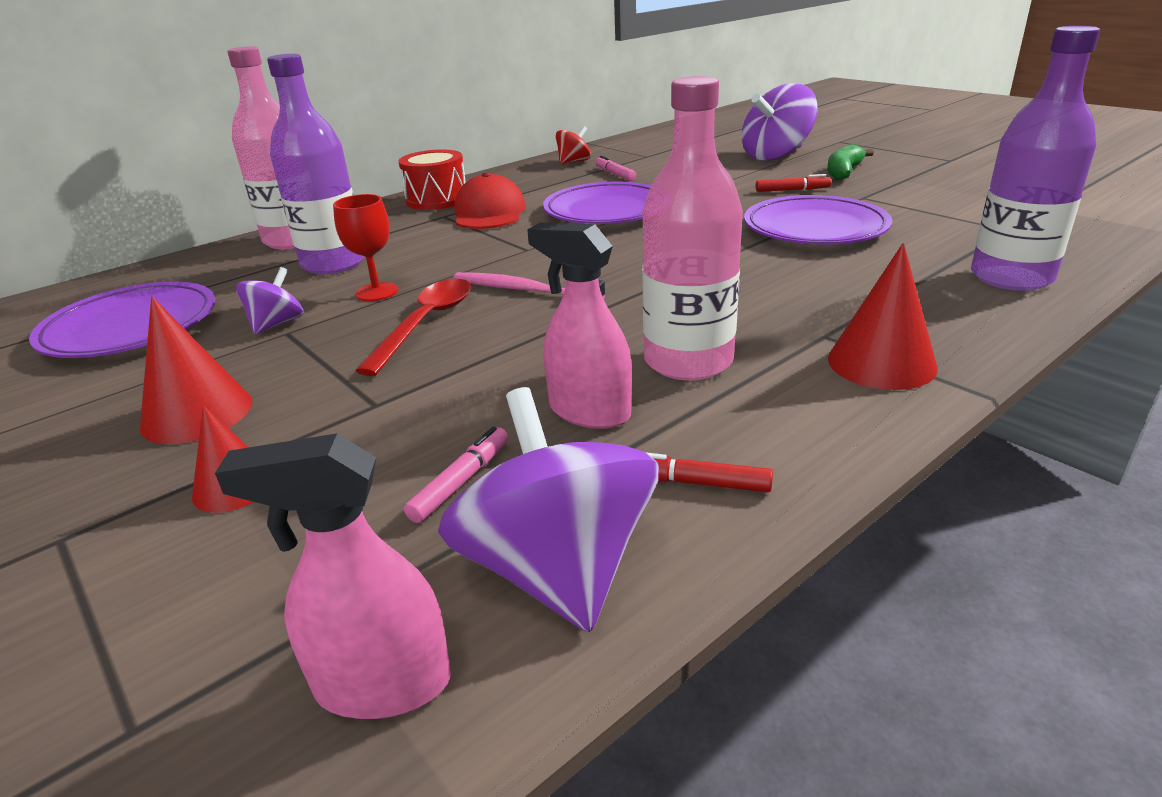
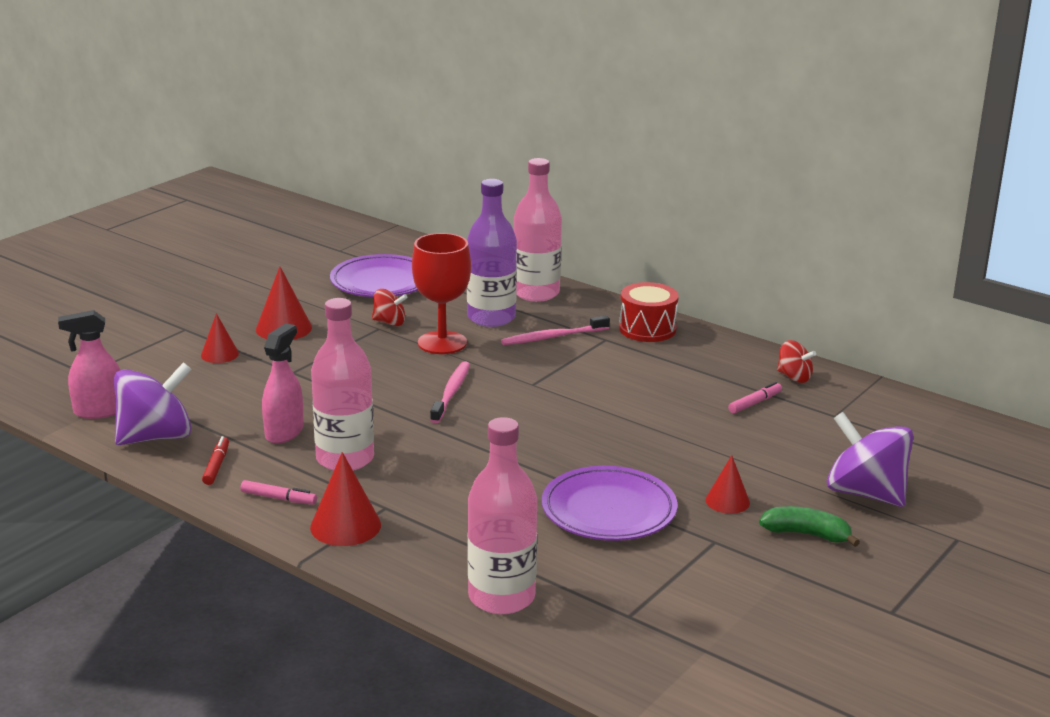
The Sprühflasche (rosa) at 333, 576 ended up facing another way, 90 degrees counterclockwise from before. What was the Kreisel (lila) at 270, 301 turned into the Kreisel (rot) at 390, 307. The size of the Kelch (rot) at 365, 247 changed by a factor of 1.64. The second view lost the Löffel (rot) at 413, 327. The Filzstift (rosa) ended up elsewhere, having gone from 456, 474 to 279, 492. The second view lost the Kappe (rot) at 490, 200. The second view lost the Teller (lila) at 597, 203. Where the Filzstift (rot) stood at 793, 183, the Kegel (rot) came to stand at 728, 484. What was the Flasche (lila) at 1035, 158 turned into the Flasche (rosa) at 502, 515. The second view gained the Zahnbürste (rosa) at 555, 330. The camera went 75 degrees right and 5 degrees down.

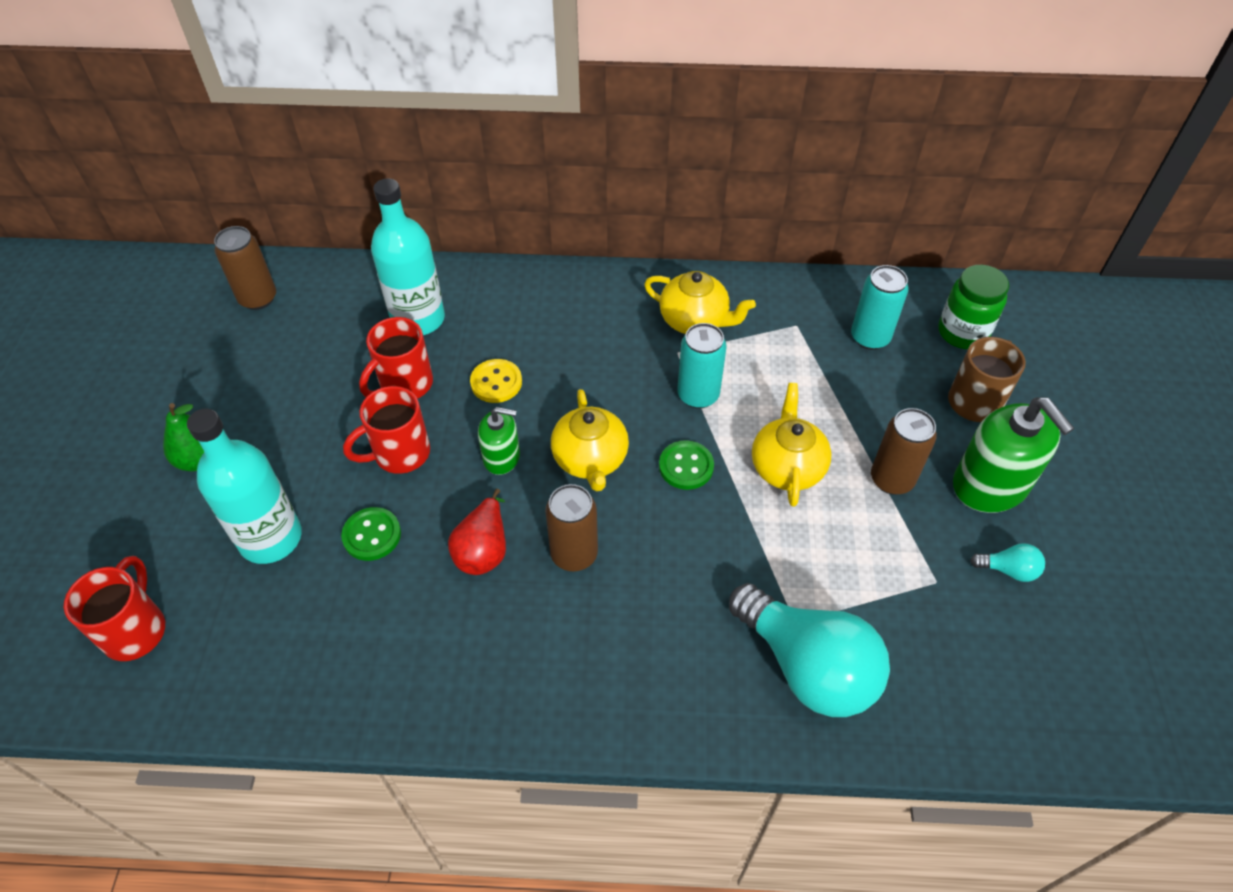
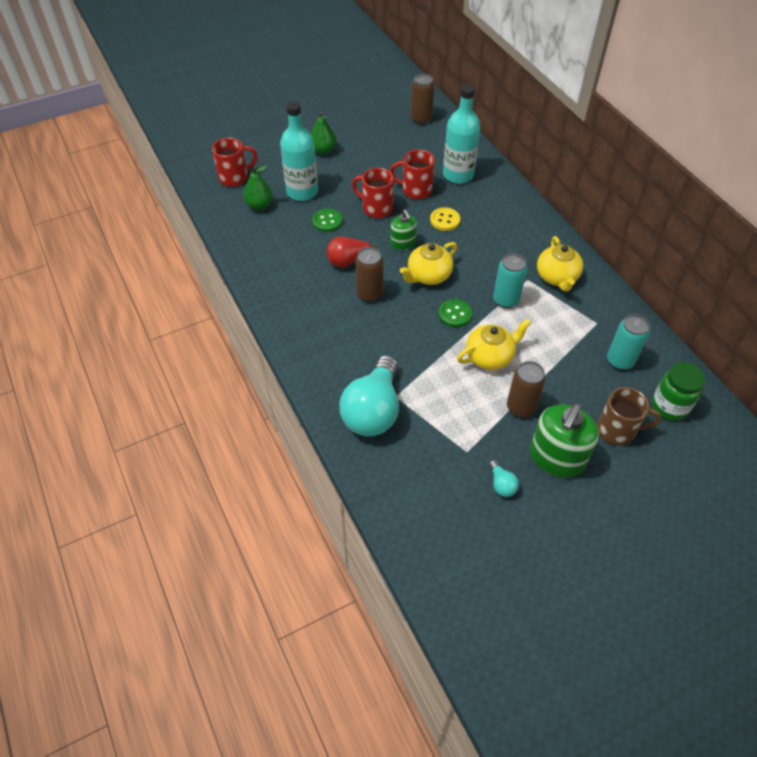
The second view gained the Birne (grün) at 258, 188. The camera went 60 degrees right and 0 degrees up.

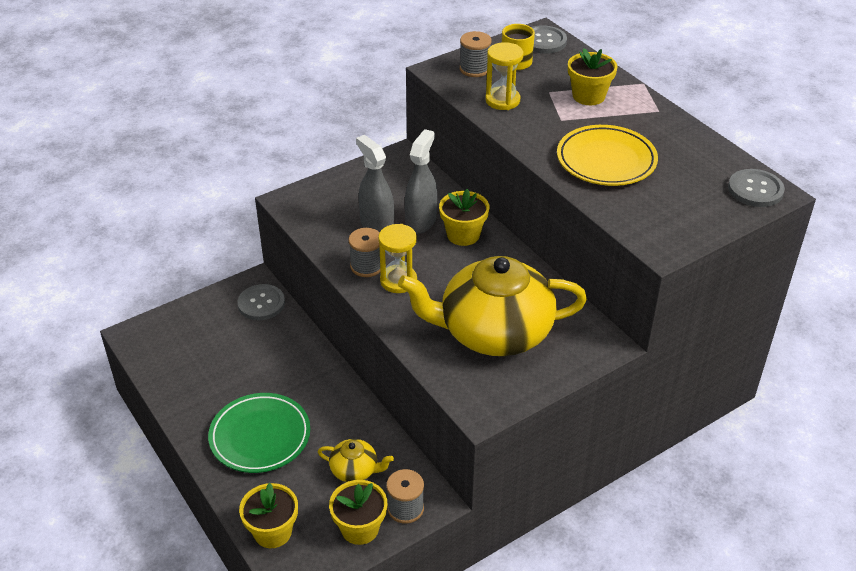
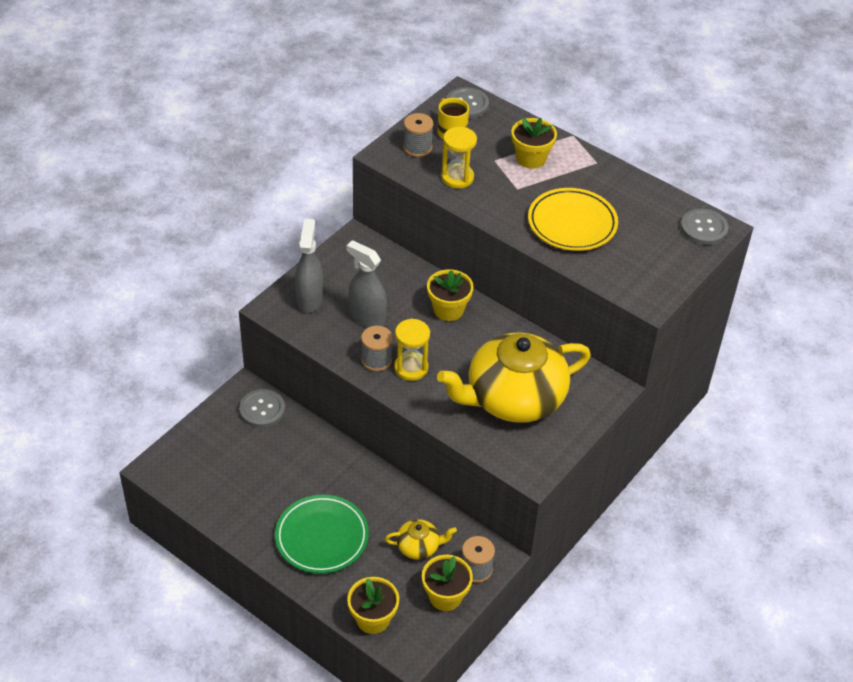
The Sprühflasche (grau) ended up elsewhere, having gone from 421, 181 to 309, 266. The camera went 20 degrees left and 5 degrees up.

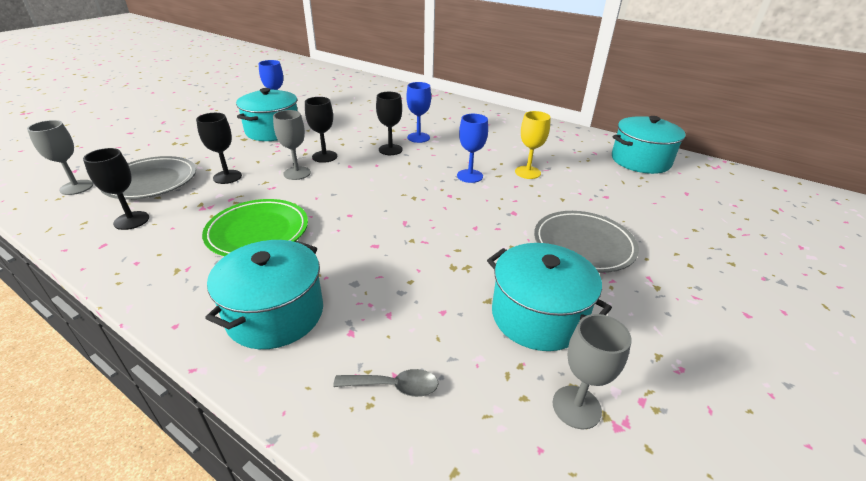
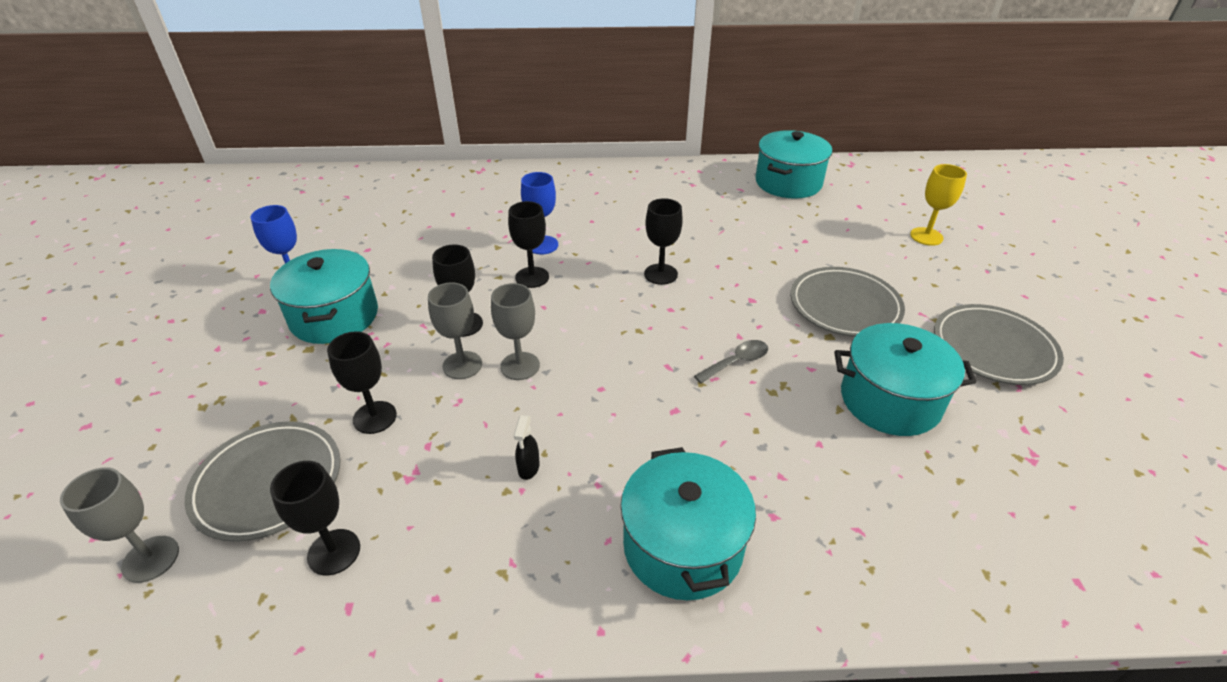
Where the Teller (grün) stood at 255, 227, the Sprühflasche (schwarz) came to stand at 527, 447. The Löffel (grau) ended up elsewhere, having gone from 386, 383 to 731, 361. What was the Kelch (blau) at 472, 148 turned into the Kelch (schwarz) at 663, 241. The Kelch (gelb) ended up elsewhere, having gone from 533, 145 to 938, 205. The Kelch (grau) ended up elsewhere, having gone from 592, 371 to 515, 331. The second view gained the Teller (grau) at 999, 344. The camera went 35 degrees left and 5 degrees up.

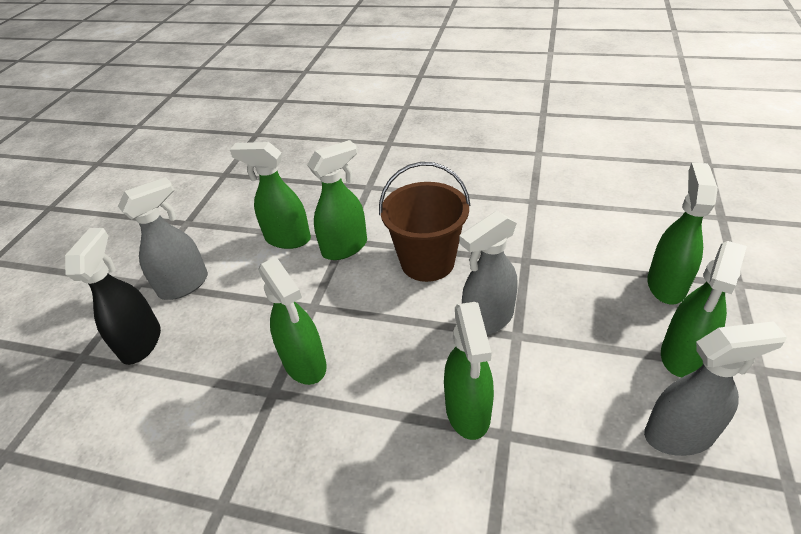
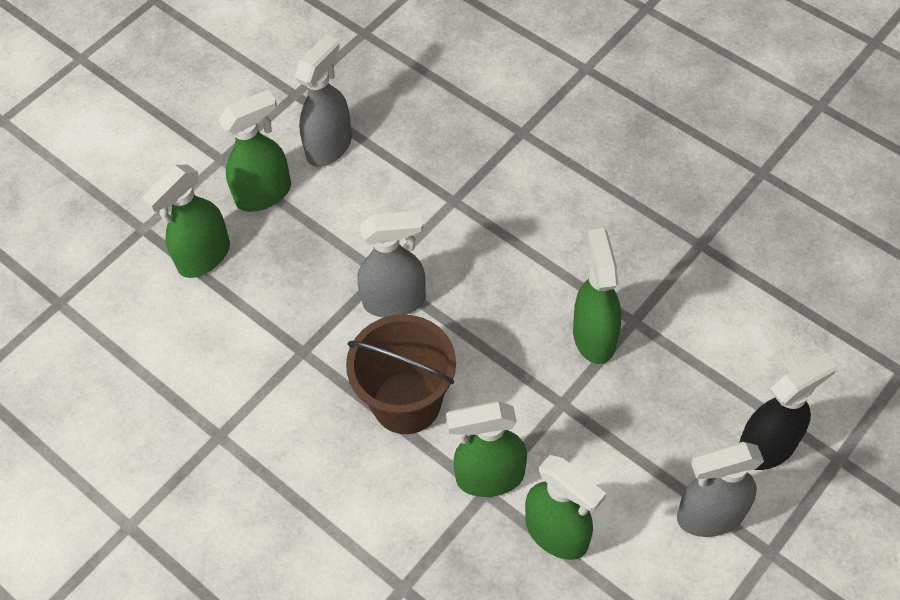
The Sprühflasche (schwarz) at 113, 296 ended up facing another way, 150 degrees counterclockwise from before. The second view lost the Sprühflasche (grün) at 469, 371. The Sprühflasche (grau) at 715, 388 ended up facing another way, 105 degrees clockwise from before. The camera went 155 degrees left and 15 degrees up.

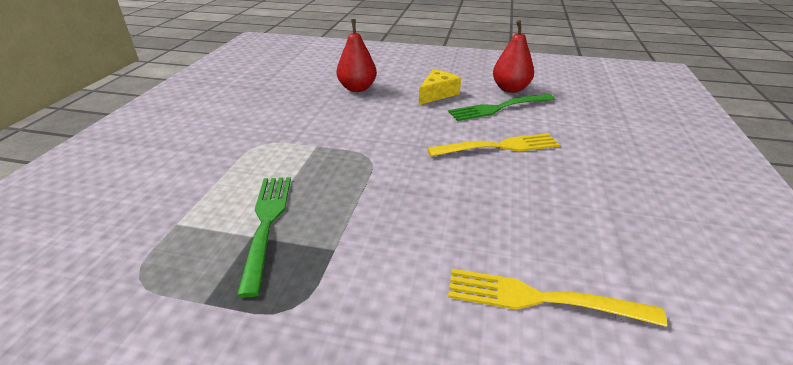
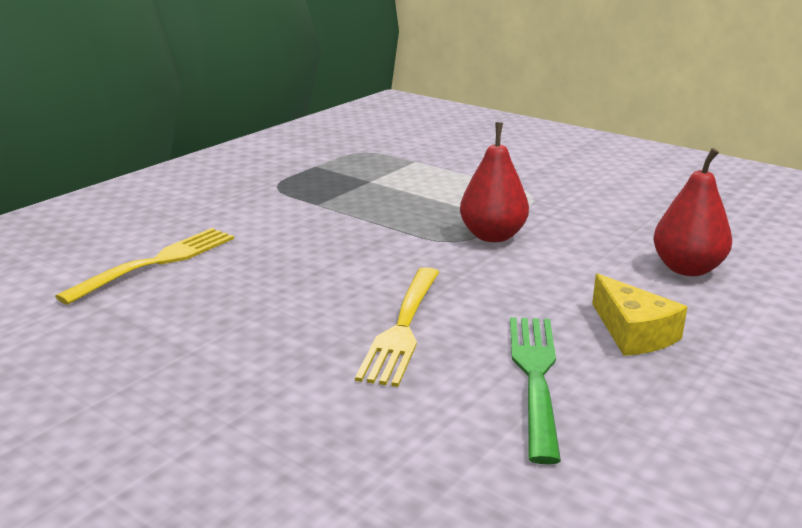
The second view lost the Gabel (grün) at 264, 237. The Birne (rot) ended up elsewhere, having gone from 513, 56 to 494, 182. The camera went 115 degrees right and 10 degrees down.

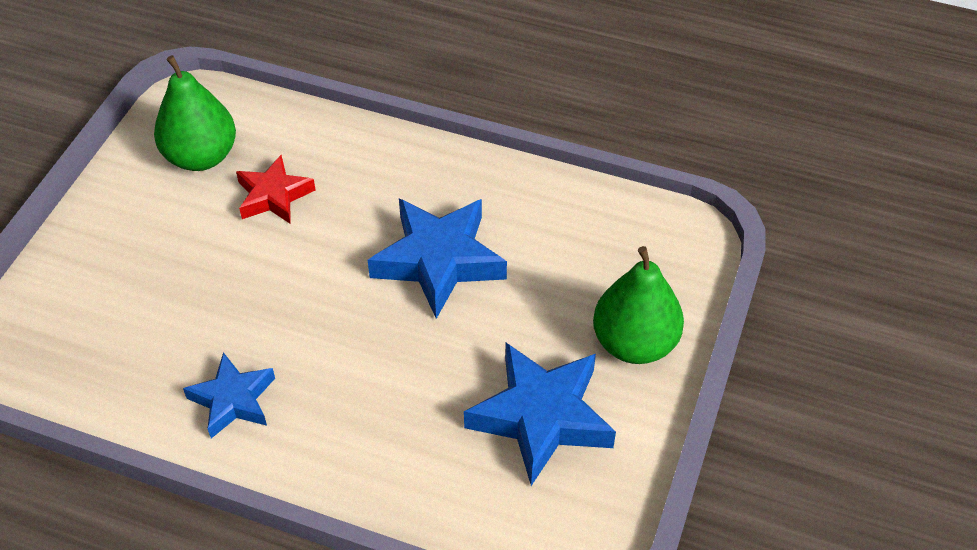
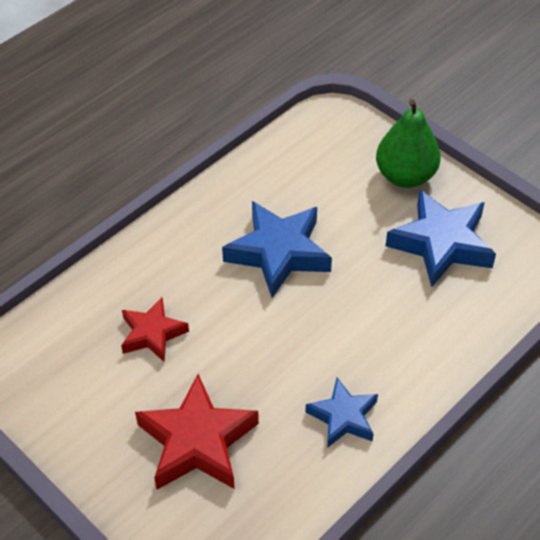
The second view lost the Birne (grün) at 195, 113. The second view gained the Stern (rot) at 197, 432. The camera went 65 degrees left and 0 degrees up.

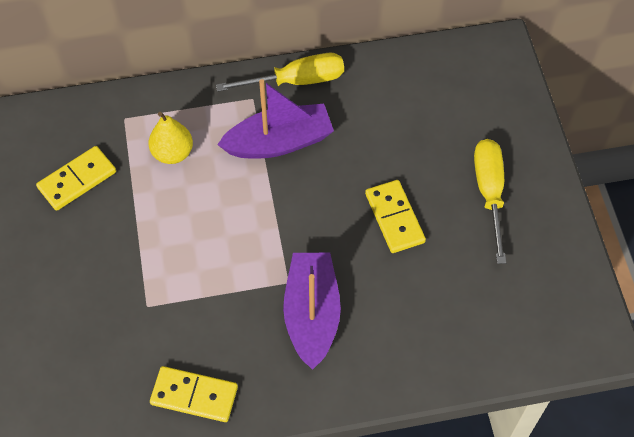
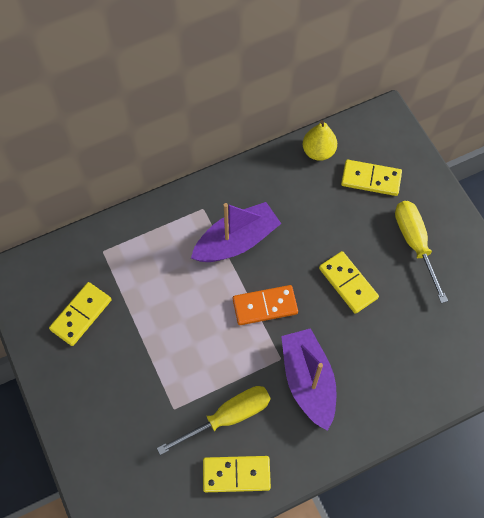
The Birne (gelb) ended up elsewhere, having gone from 170, 138 to 320, 140. The Schraubenzieher (gelb) ended up elsewhere, having gone from 280, 72 to 214, 420. The second view gained the Dominostein (orange) at 265, 305. The second view gained the Dominostein (gelb) at 371, 178. The camera went 15 degrees left and 5 degrees up.

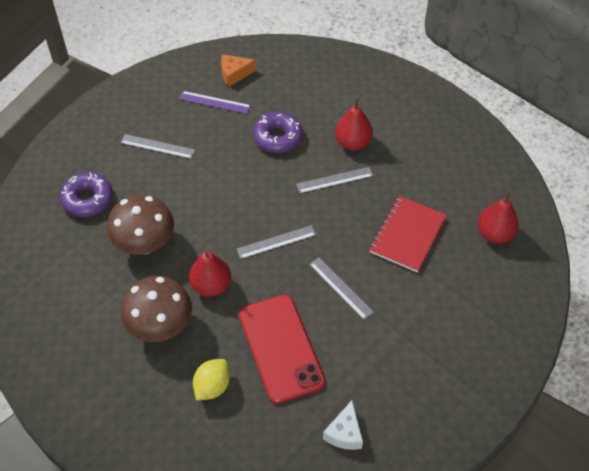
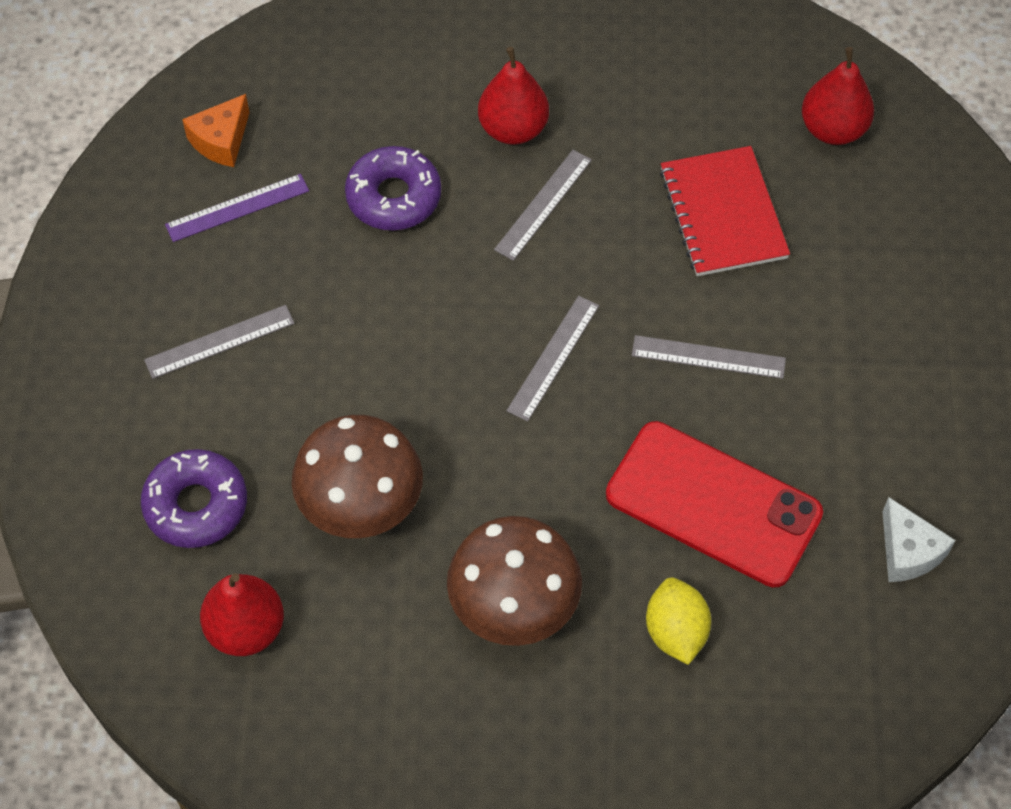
The Birne (rot) ended up elsewhere, having gone from 210, 273 to 242, 614. The camera went 40 degrees left and 5 degrees up.

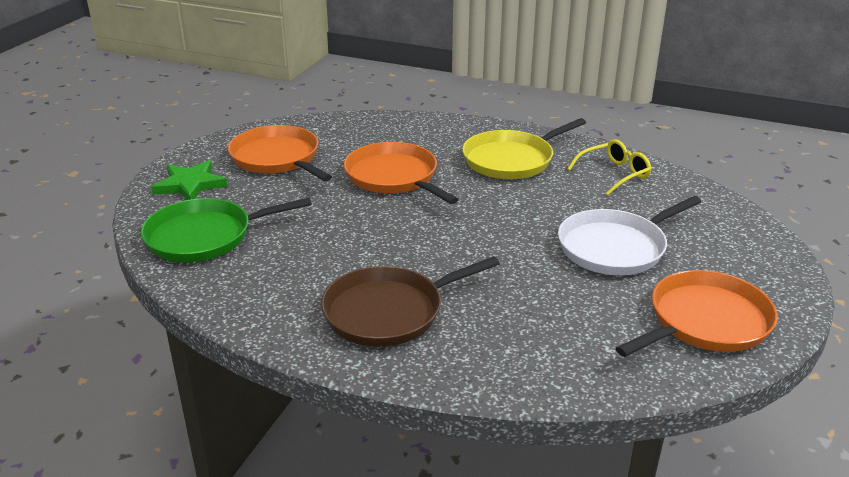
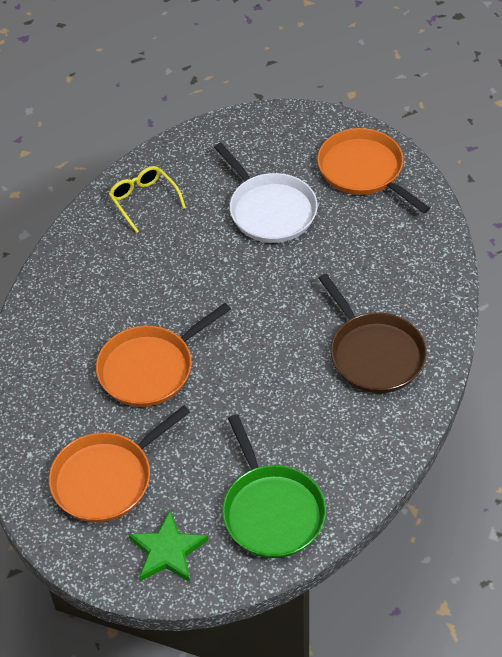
The second view lost the Pfanne (gelb) at 524, 148. The camera went 90 degrees left and 20 degrees up.

